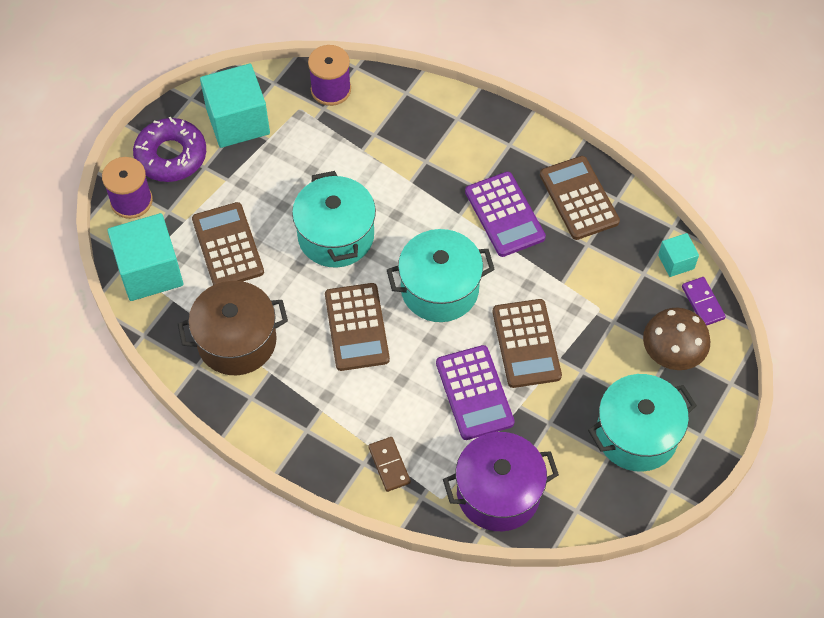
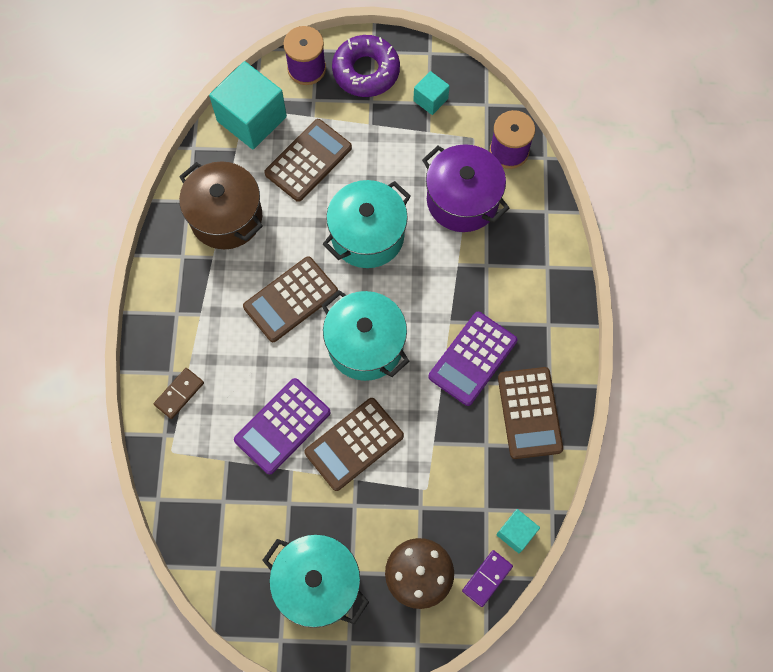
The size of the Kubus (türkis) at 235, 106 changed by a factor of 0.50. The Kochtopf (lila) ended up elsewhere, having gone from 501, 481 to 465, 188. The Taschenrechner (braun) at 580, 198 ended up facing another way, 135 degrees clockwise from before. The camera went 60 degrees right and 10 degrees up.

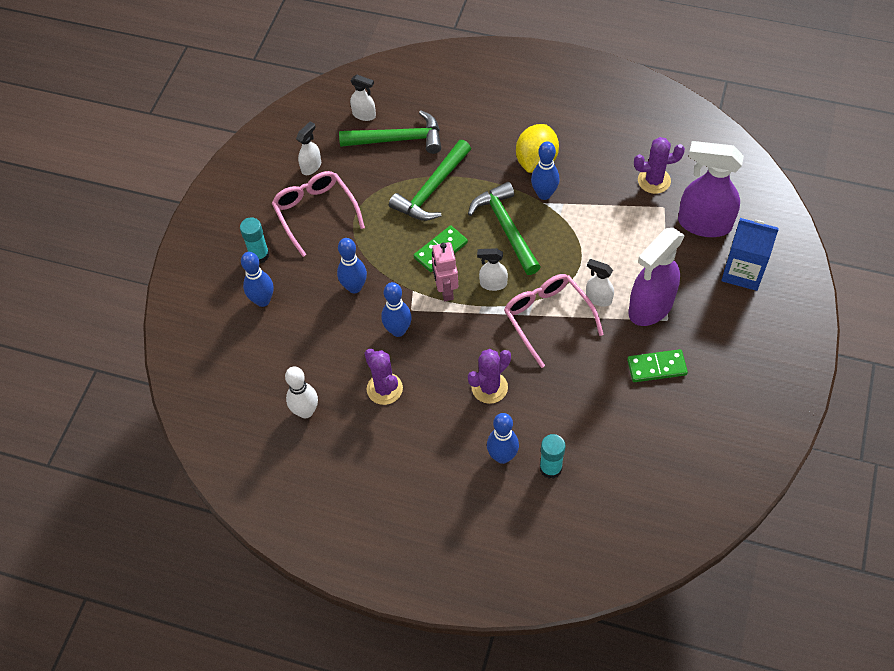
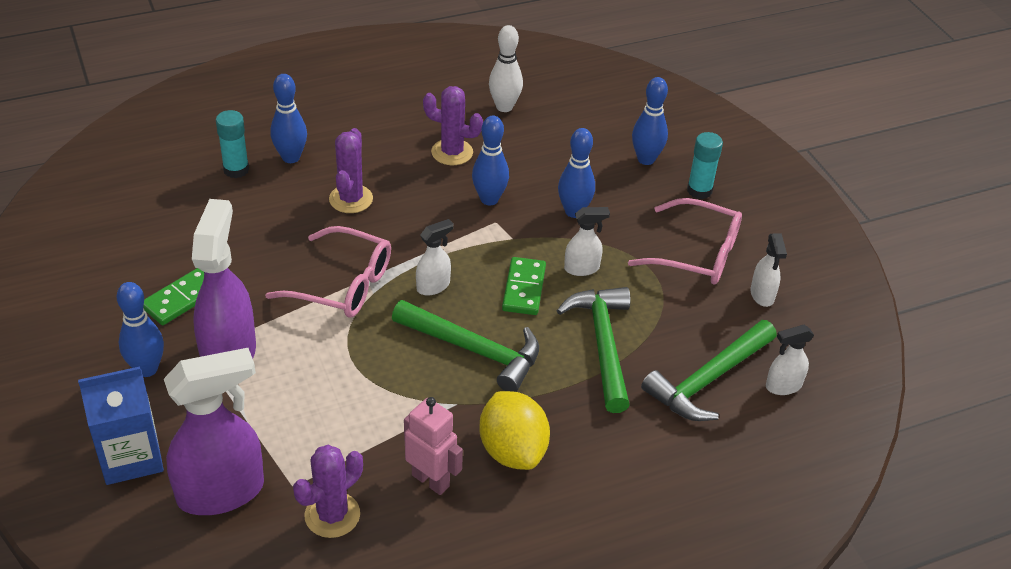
The Roboter (rosa) ended up elsewhere, having gone from 445, 271 to 433, 446. The Bowlingkegel (blau) ended up elsewhere, having gone from 545, 170 to 140, 329. The Sprühflasche (weiß) ended up elsewhere, having gone from 600, 283 to 587, 241. The camera went 135 degrees right and 15 degrees down.

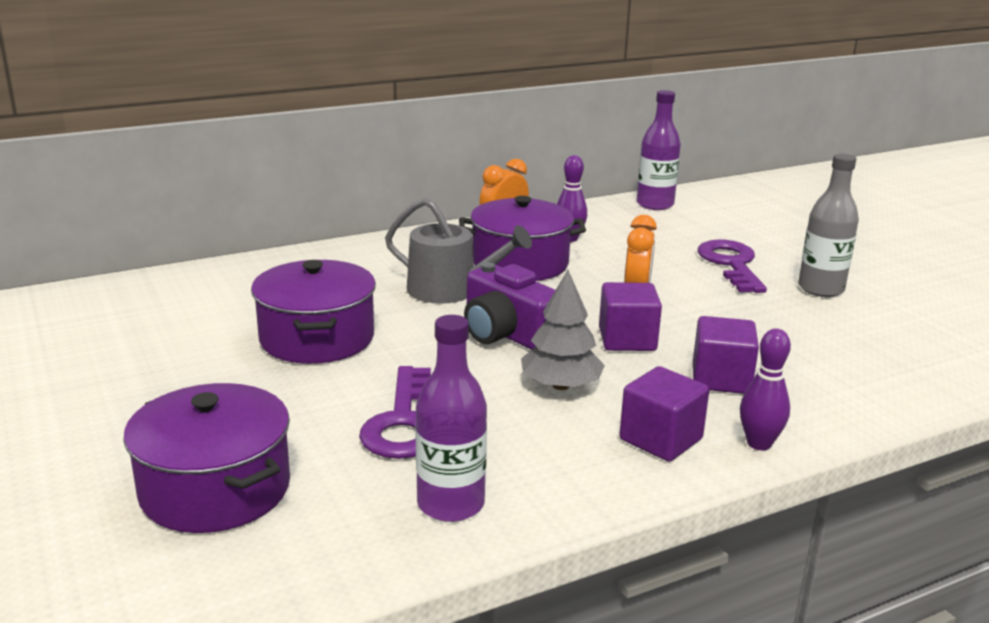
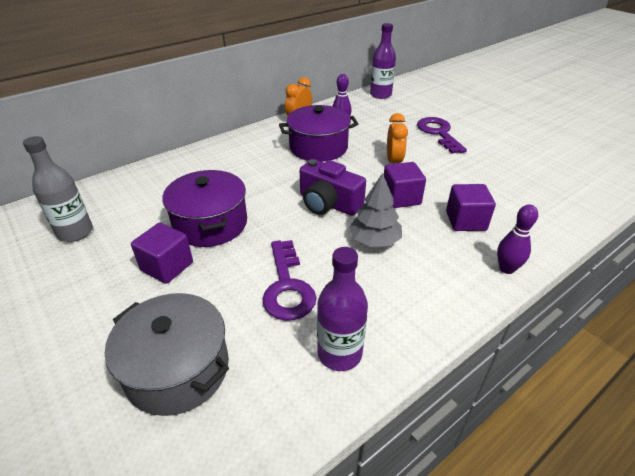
What was the Kochtopf (lila) at 206, 458 turned into the Kochtopf (grau) at 167, 354. The second view lost the Gießkanne (grau) at 458, 251. The Kubus (lila) ended up elsewhere, having gone from 664, 413 to 162, 253. The Flasche (grau) ended up elsewhere, having gone from 828, 225 to 58, 189. The camera went 10 degrees left and 15 degrees up.

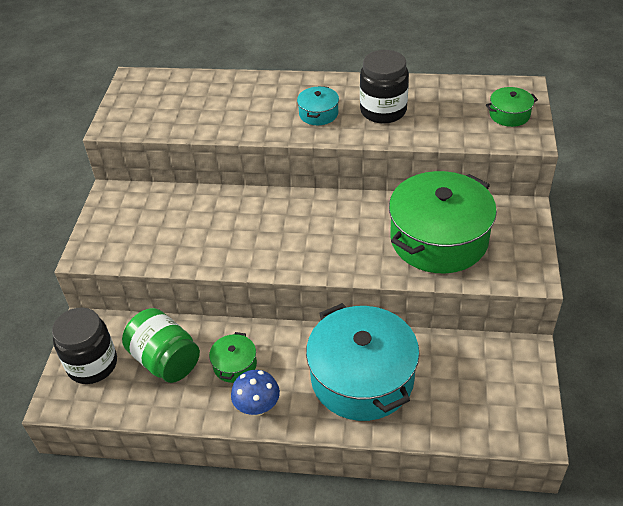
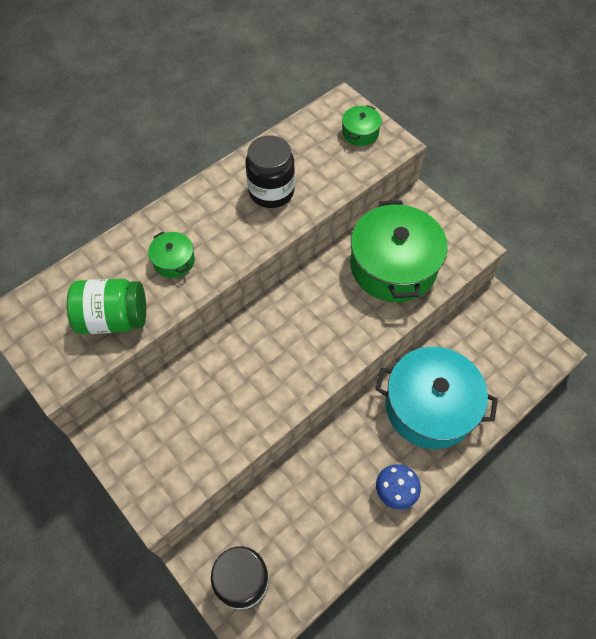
The Einmachglas (grün) ended up elsewhere, having gone from 161, 345 to 106, 306. The Kochtopf (grün) ended up elsewhere, having gone from 233, 357 to 171, 254. The second view lost the Kochtopf (türkis) at 318, 105. The camera went 50 degrees left and 15 degrees up.

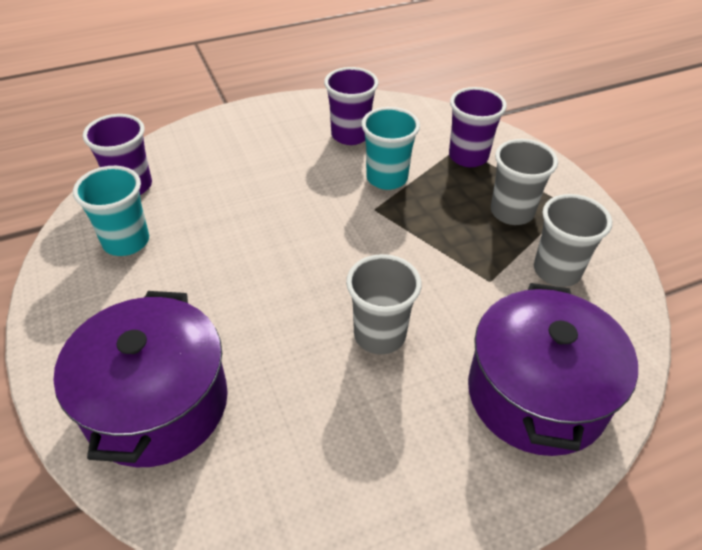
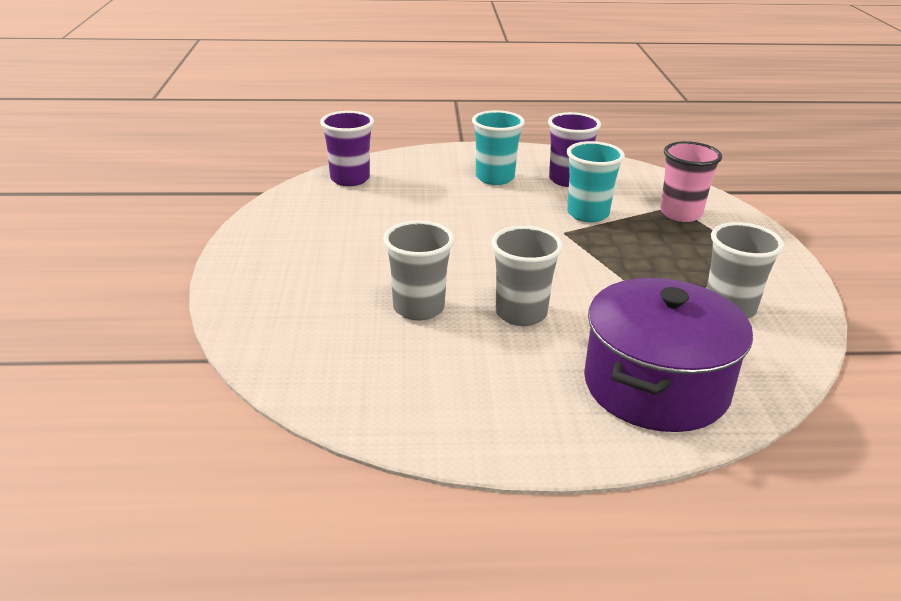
The second view lost the Kochtopf (lila) at 140, 379. The Becher (türkis) ended up elsewhere, having gone from 111, 211 to 498, 147. What was the Becher (lila) at 478, 127 turned into the Becher (rosa) at 691, 181. The Becher (grau) ended up elsewhere, having gone from 524, 182 to 418, 271. The camera went 20 degrees right and 15 degrees down.

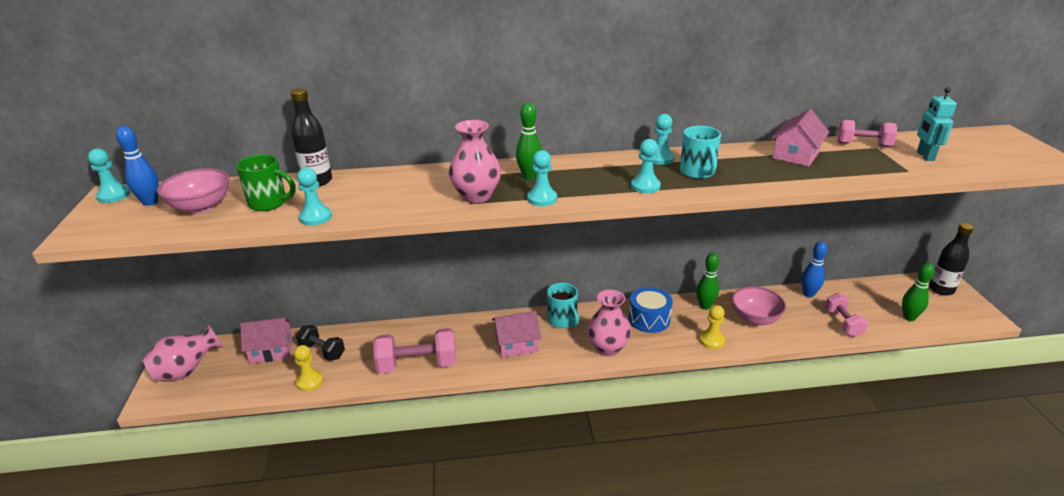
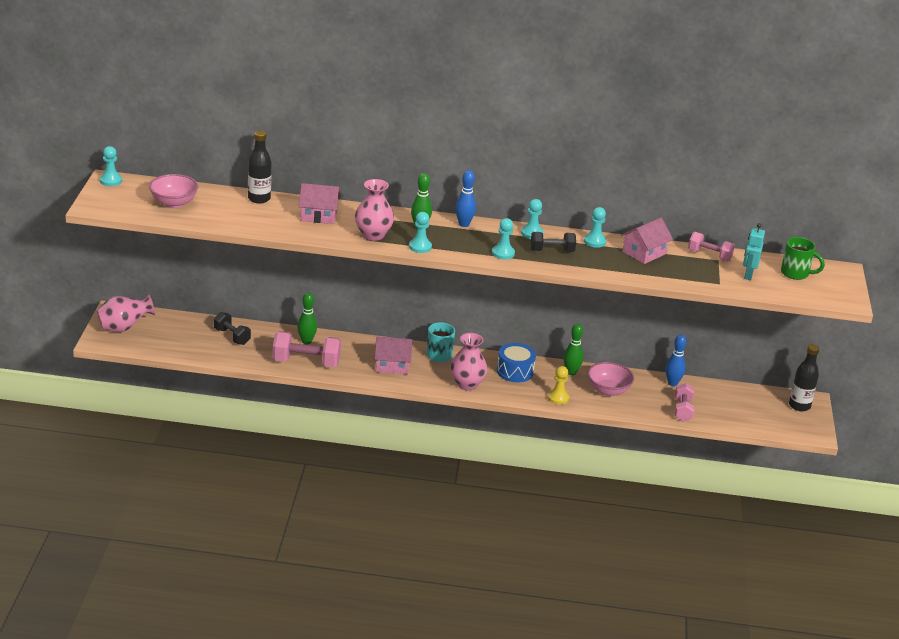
The Bowlingkegel (blau) ended up elsewhere, having gone from 137, 166 to 465, 198. The Tasse (grün) ended up elsewhere, having gone from 266, 182 to 803, 258. The Haus (rosa) ended up elsewhere, having gone from 266, 341 to 319, 203. The second view lost the Bauer (gelb) at 308, 368. The Bauer (türkis) ended up elsewhere, having gone from 314, 197 to 595, 227. Where the Tasse (türkis) stood at 700, 152, the Hantel (schwarz) came to stand at 553, 242. The Bowlingkegel (grün) ended up elsewhere, having gone from 918, 292 to 307, 318. The camera went 10 degrees right and 0 degrees up.

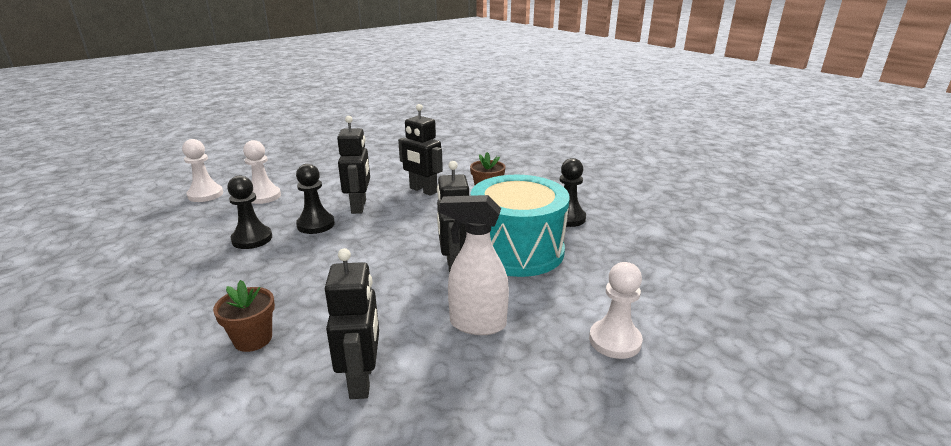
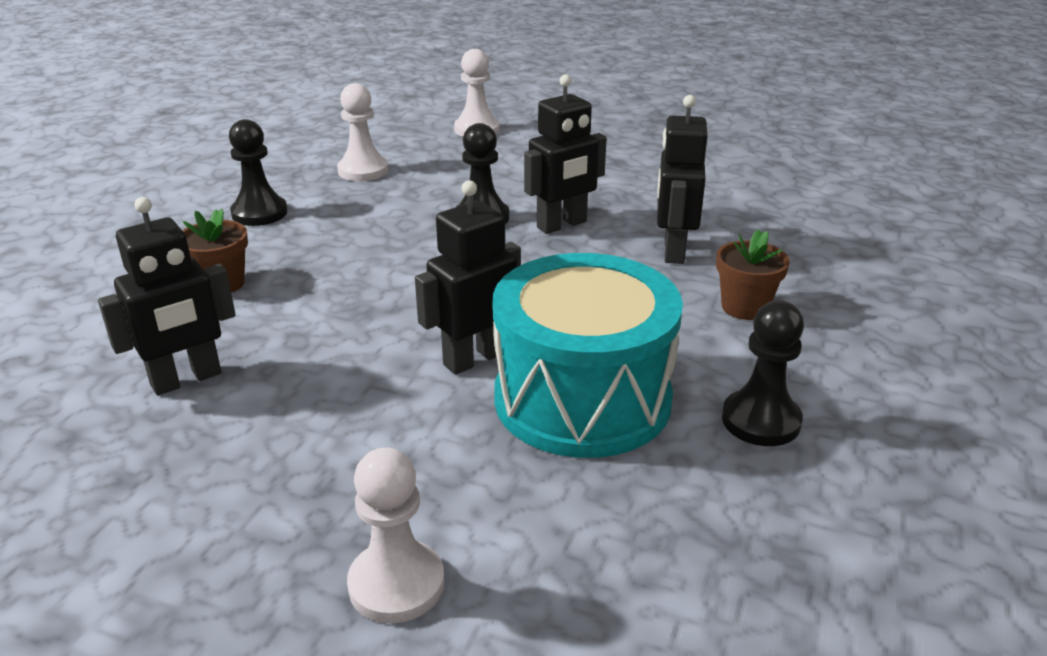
The Bauer (schwarz) ended up elsewhere, having gone from 249, 212 to 258, 172. The Bauer (weiß) ended up elsewhere, having gone from 262, 172 to 362, 132. The second view lost the Sprühflasche (weiß) at 474, 265. The camera went 60 degrees right and 5 degrees up.

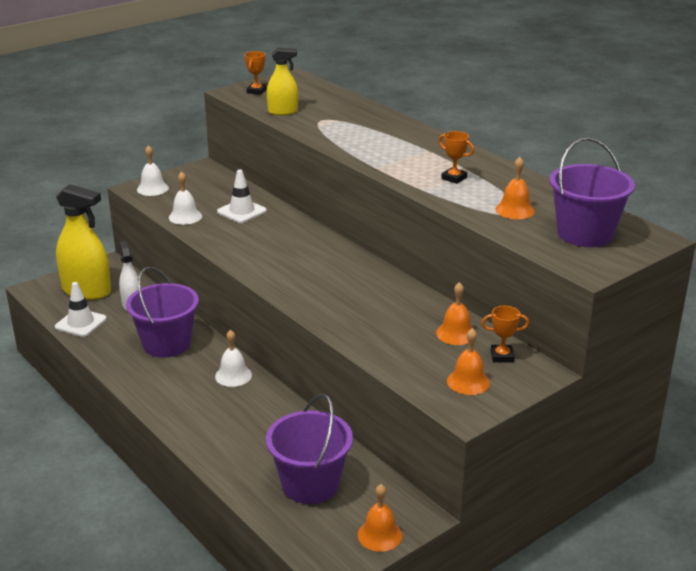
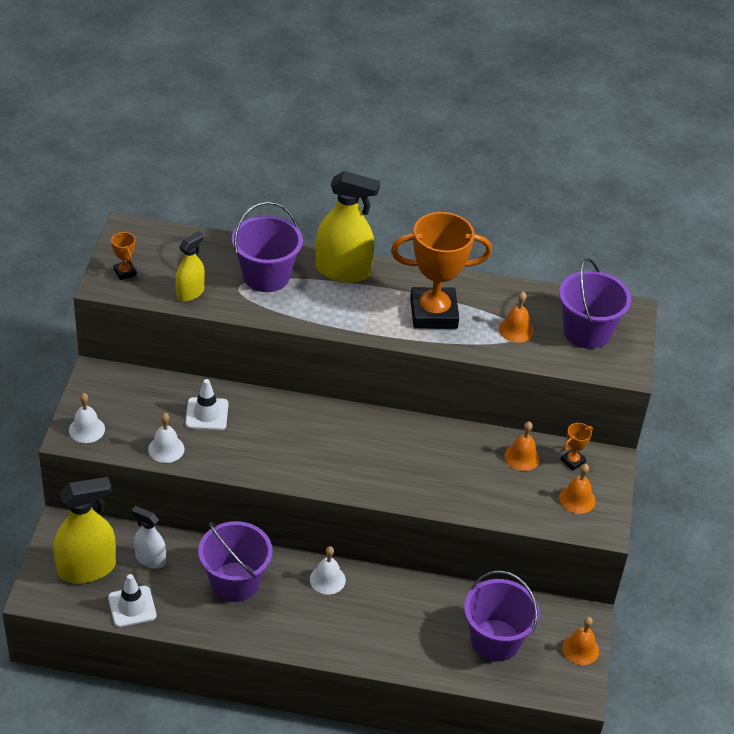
The size of the Pokal (orange) at 456, 157 changed by a factor of 2.47. The second view gained the Eimer (lila) at 267, 246. The second view gained the Sprühflasche (gelb) at 348, 227. The camera went 45 degrees left and 15 degrees up.

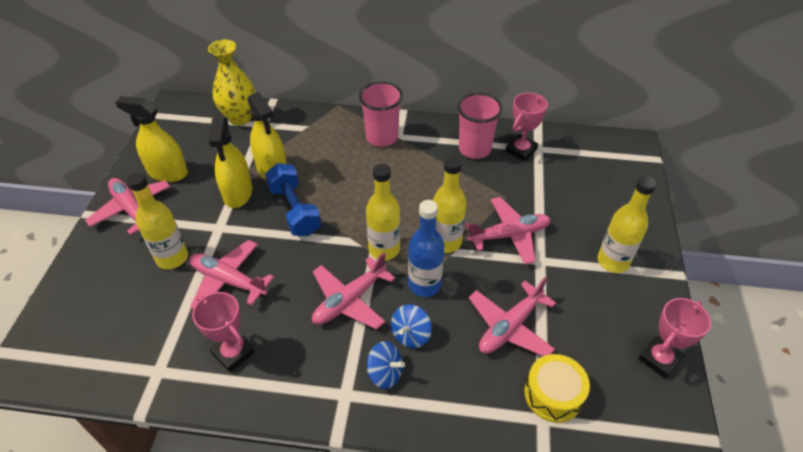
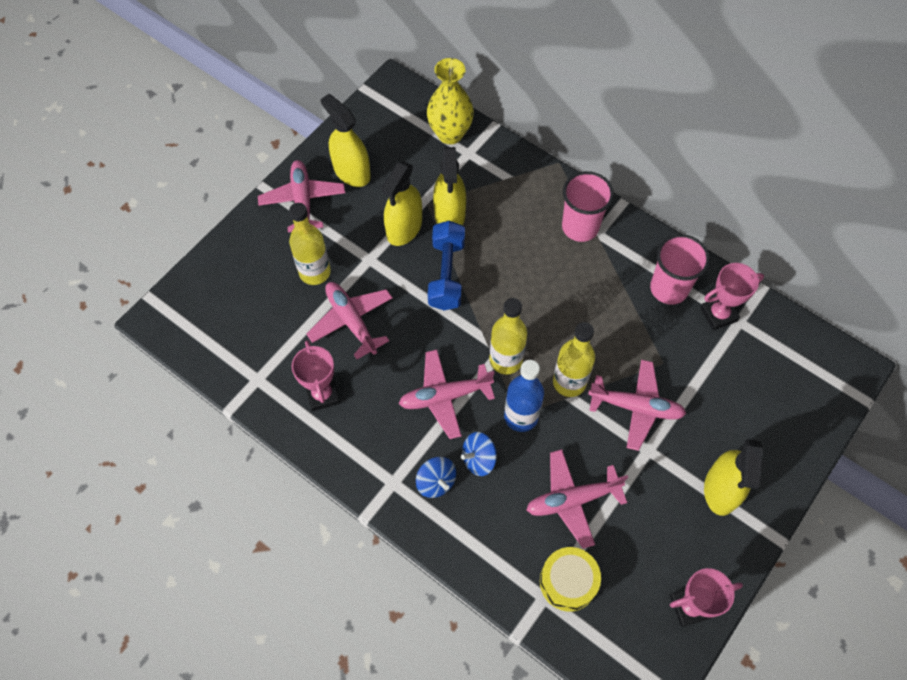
Where the Flasche (gelb) stood at 627, 224, the Sprühflasche (gelb) came to stand at 733, 477. The camera went 30 degrees right and 15 degrees up.

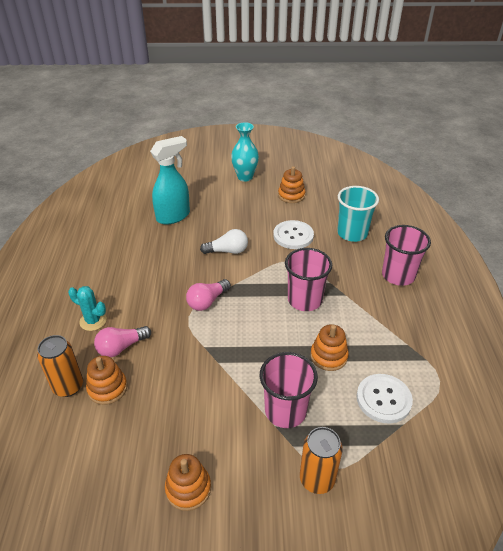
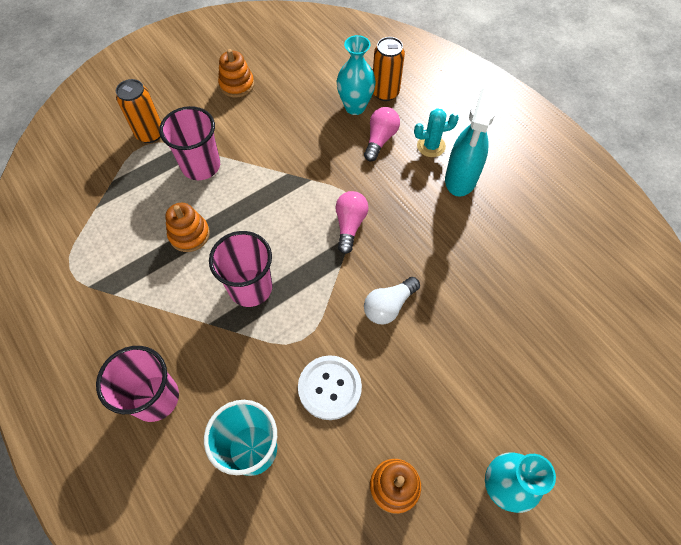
Where the Stapelspielzeug (orange) stood at 106, 380, the Vase (türkis) came to stand at 356, 75. The Sprühflasche (türkis) ended up elsewhere, having gone from 170, 180 to 471, 142. The second view lost the Knopf (weiß) at 385, 399. The camera went 145 degrees right and 20 degrees up.

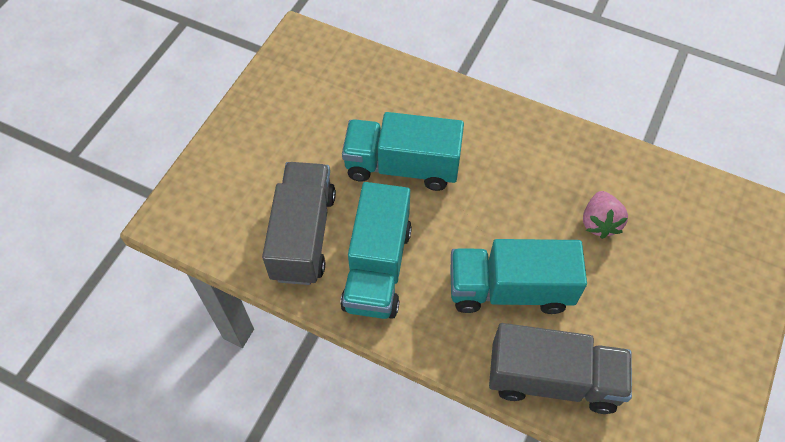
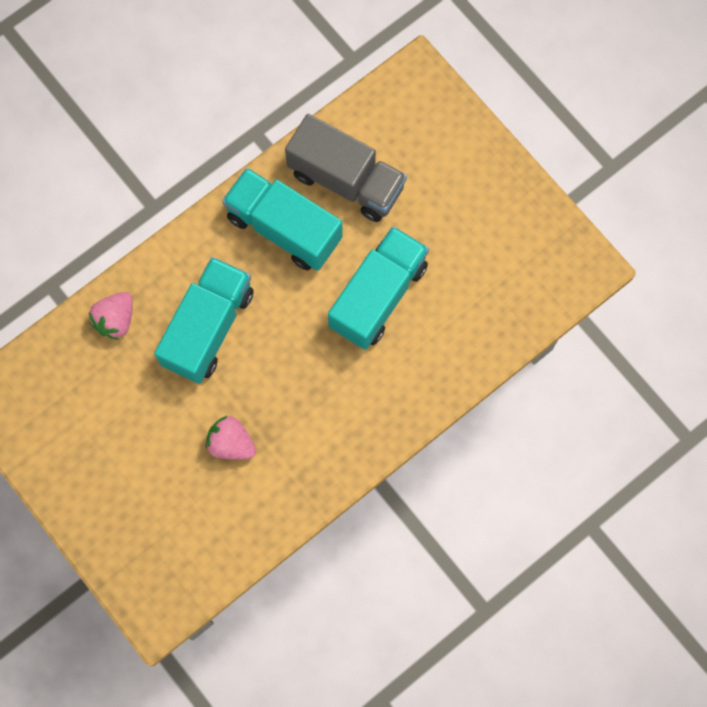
Where the Lastwagen (grau) stood at 560, 368, the Erdbeere (rosa) came to stand at 111, 316. The camera went 115 degrees right and 15 degrees up.

